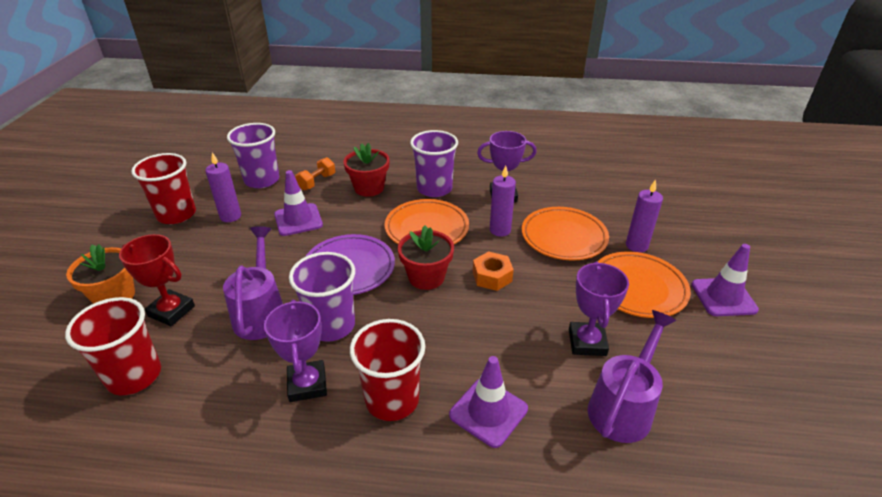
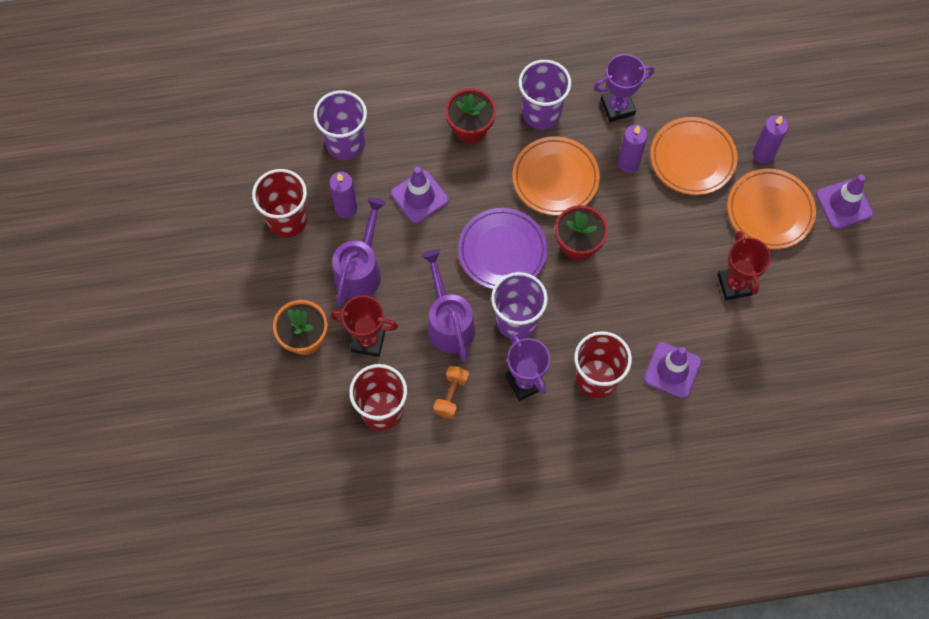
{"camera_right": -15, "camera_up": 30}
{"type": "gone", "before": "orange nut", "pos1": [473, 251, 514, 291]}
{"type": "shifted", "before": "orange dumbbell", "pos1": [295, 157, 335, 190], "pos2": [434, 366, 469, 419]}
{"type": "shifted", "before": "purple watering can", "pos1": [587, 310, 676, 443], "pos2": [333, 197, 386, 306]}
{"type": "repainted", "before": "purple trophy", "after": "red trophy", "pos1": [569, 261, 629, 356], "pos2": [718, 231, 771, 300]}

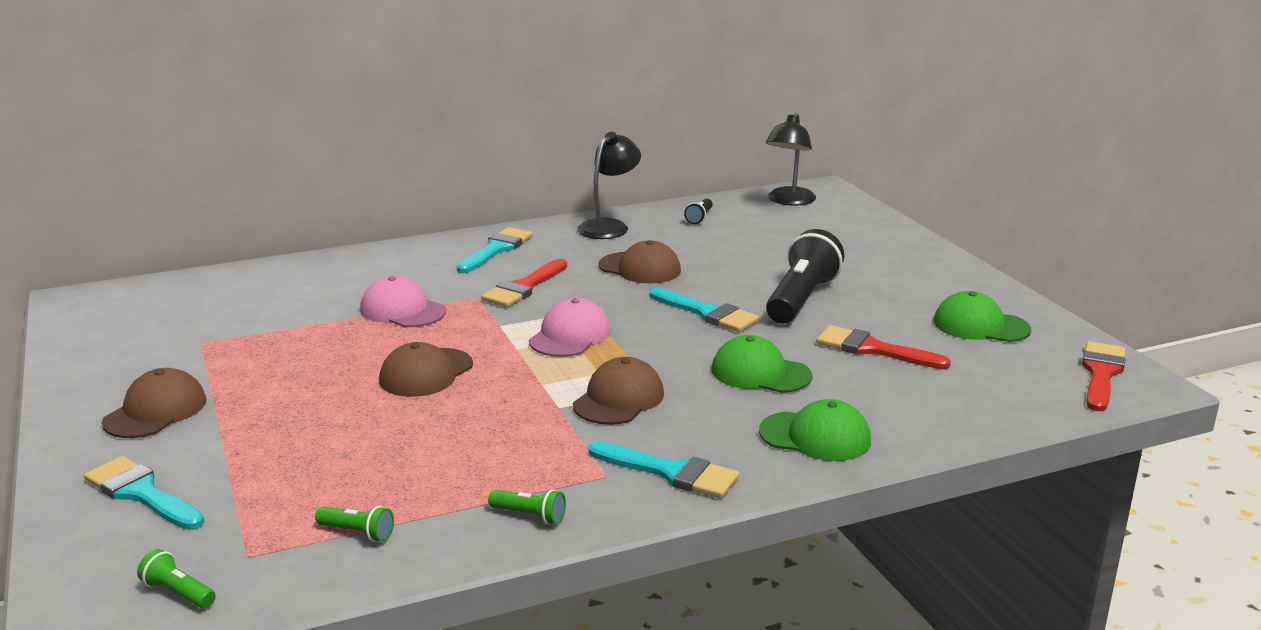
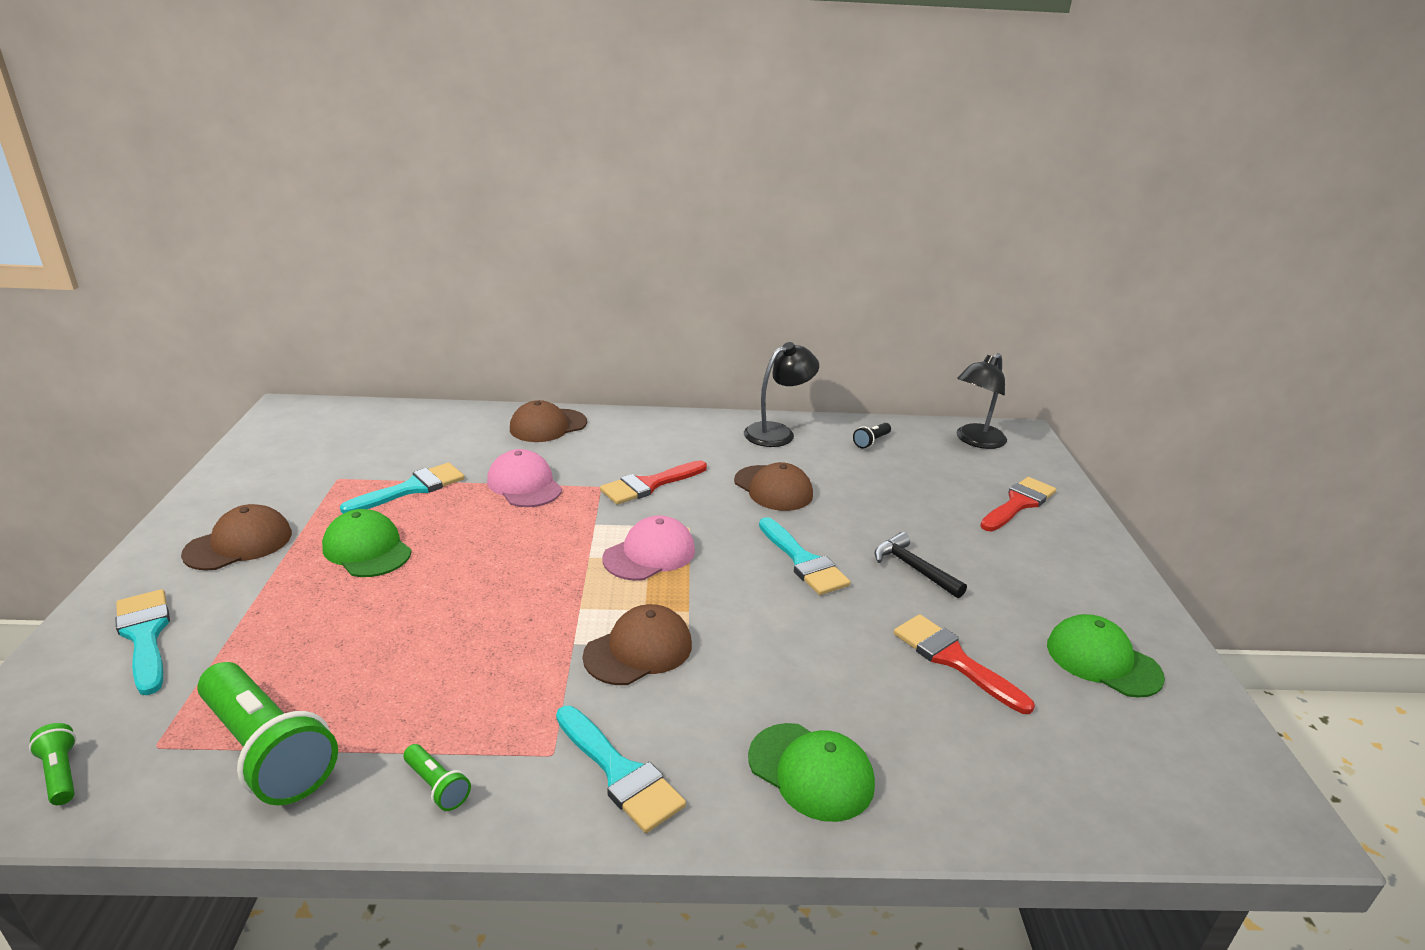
{"camera_right": 20, "camera_up": 5}
{"type": "shifted", "before": "brown cap", "pos1": [379, 342, 473, 397], "pos2": [510, 400, 587, 442]}
{"type": "shifted", "before": "turquoise brush", "pos1": [457, 227, 533, 273], "pos2": [340, 463, 465, 514]}
{"type": "shifted", "before": "green cap", "pos1": [712, 335, 812, 393], "pos2": [322, 509, 412, 577]}
{"type": "shifted", "before": "red brush", "pos1": [1082, 341, 1126, 412], "pos2": [980, 477, 1056, 531]}
{"type": "swapped", "before": "black flashlight", "after": "black hammer", "pos1": [766, 229, 844, 324], "pos2": [875, 532, 967, 598]}
{"type": "scaled", "before": "green flashlight", "pos1": [315, 506, 394, 542], "pos2": [197, 662, 338, 805], "scale": 2.3}

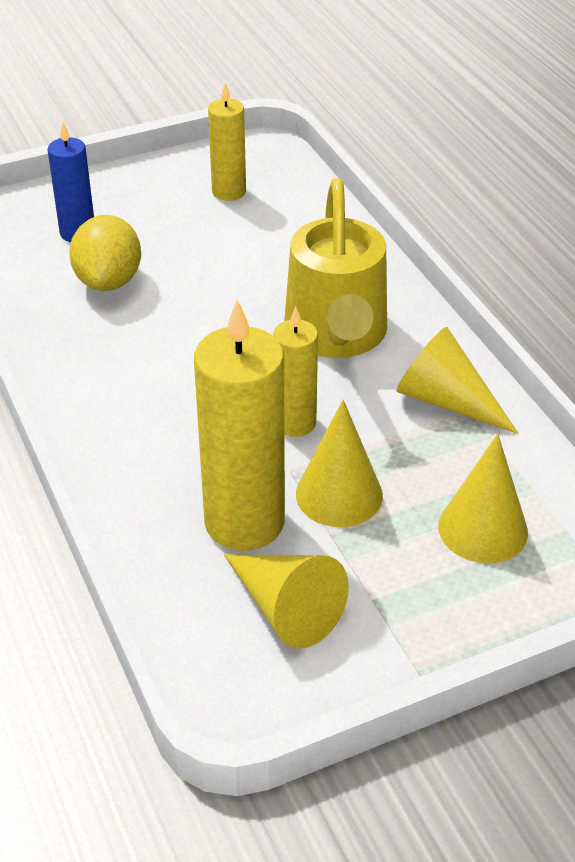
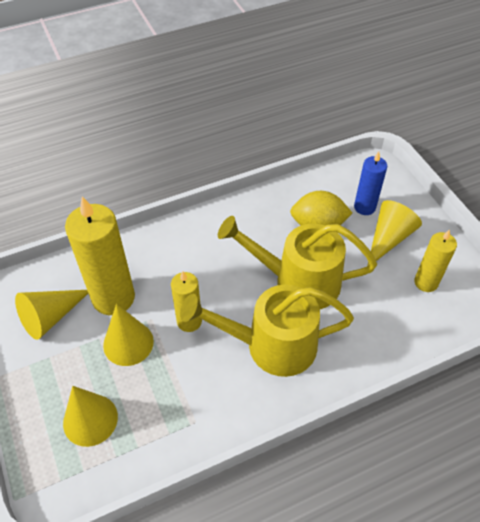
{"camera_right": 90, "camera_up": 10}
{"type": "new", "after": "yellow watering can", "pos2": [218, 216, 377, 309]}
{"type": "shifted", "before": "yellow cone", "pos1": [396, 327, 519, 434], "pos2": [367, 200, 422, 266]}

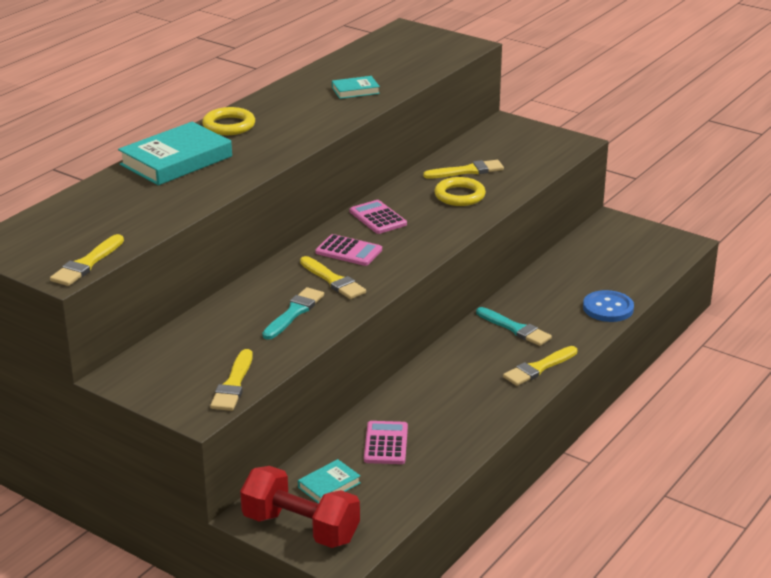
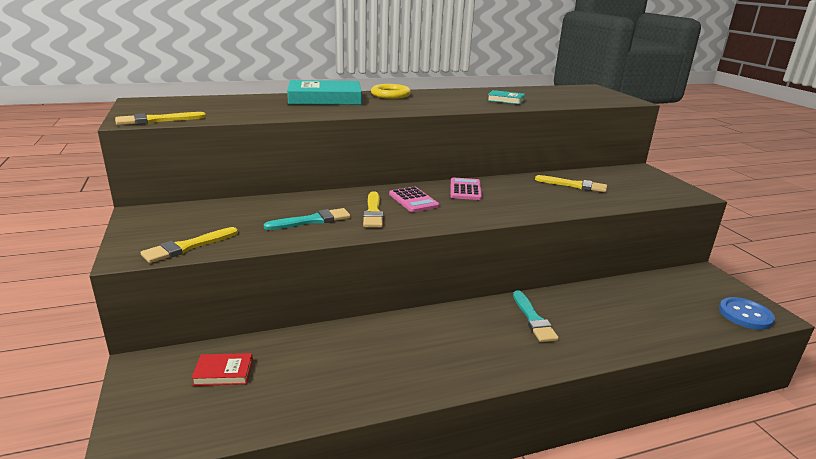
{"camera_right": 35, "camera_up": -5}
{"type": "gone", "before": "red dumbbell", "pos1": [240, 466, 360, 548]}
{"type": "gone", "before": "pink calculator", "pos1": [364, 421, 408, 464]}
{"type": "gone", "before": "yellow ring", "pos1": [434, 177, 486, 206]}
{"type": "gone", "before": "yellow brush", "pos1": [503, 346, 577, 386]}
{"type": "shifted", "before": "blue button", "pos1": [583, 290, 634, 322], "pos2": [719, 297, 775, 330]}
{"type": "repainted", "before": "turquoise book", "after": "red book", "pos1": [298, 459, 360, 504], "pos2": [191, 353, 253, 386]}

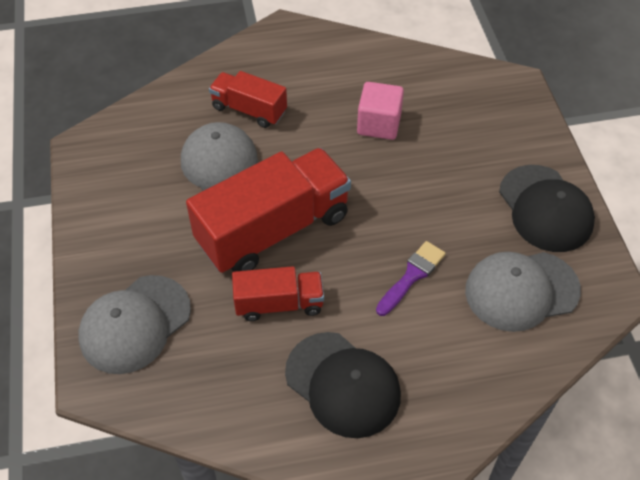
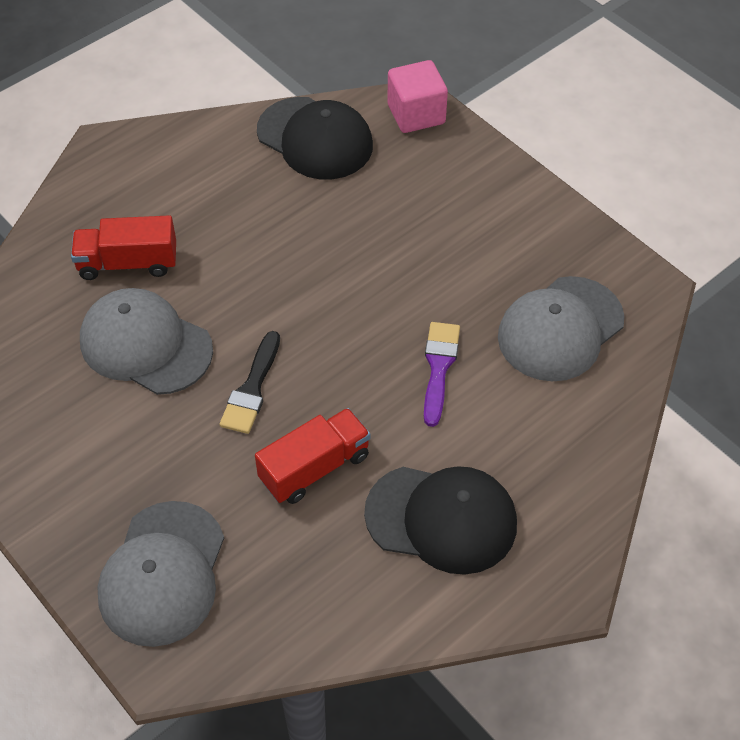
{"camera_right": -30, "camera_up": 0}
{"type": "shifted", "before": "pink cube", "pos1": [357, 82, 404, 140], "pos2": [387, 60, 448, 133]}
{"type": "shifted", "before": "black cap", "pos1": [499, 165, 595, 252], "pos2": [257, 97, 373, 180]}
{"type": "swapped", "before": "red truck", "after": "black brush", "pos1": [186, 148, 351, 273], "pos2": [219, 331, 280, 434]}

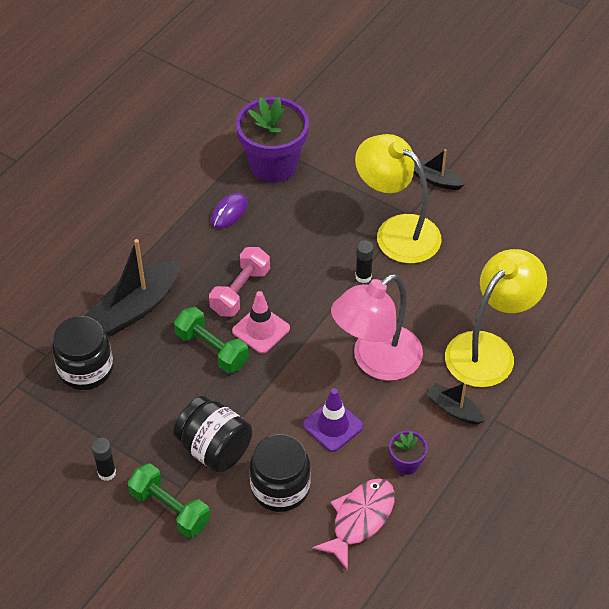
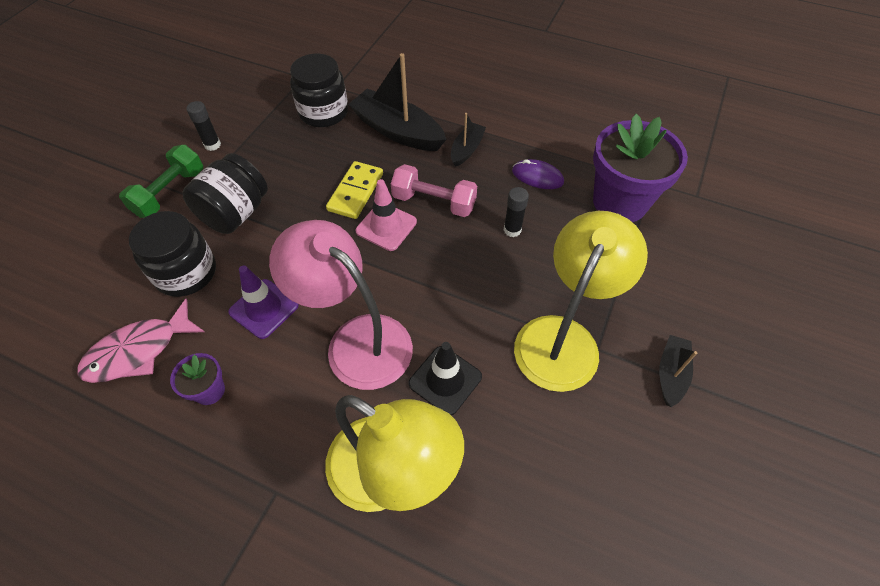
{"camera_right": 80, "camera_up": 5}
{"type": "new", "after": "black traffic cone", "pos2": [408, 342, 482, 415]}
{"type": "shifted", "before": "black glue stick", "pos1": [355, 240, 374, 283], "pos2": [504, 187, 529, 237]}
{"type": "shifted", "before": "black boat", "pos1": [426, 382, 485, 424], "pos2": [451, 113, 486, 167]}
{"type": "swapped", "before": "green dumbbell", "after": "yellow domino", "pos1": [174, 307, 249, 373], "pos2": [326, 161, 383, 219]}
{"type": "rotated", "before": "pink fish", "pos1": [312, 479, 395, 570], "pos2": [77, 299, 204, 383], "turn": 120}

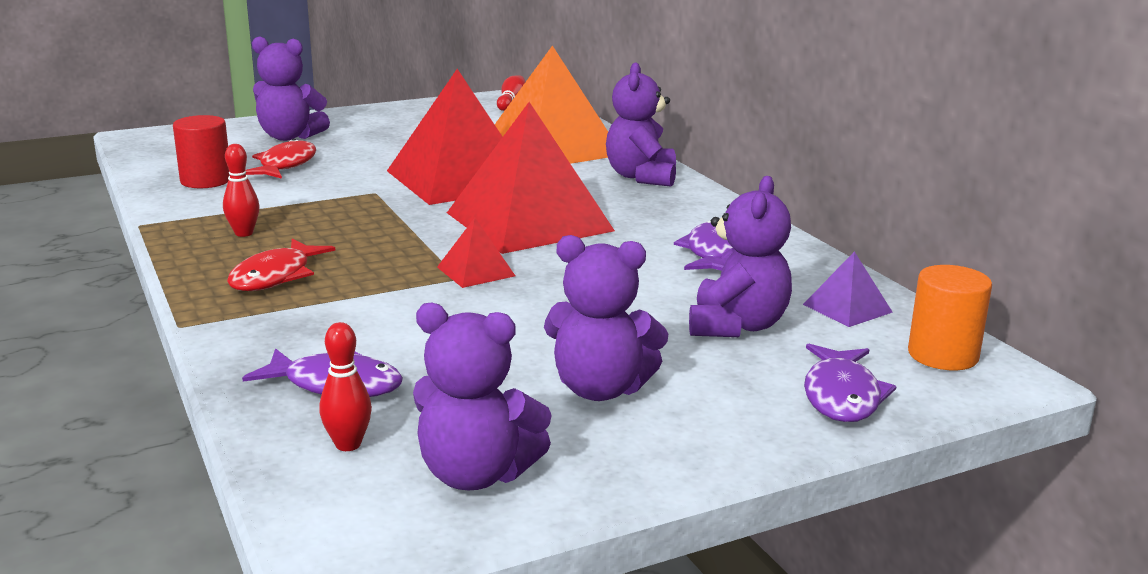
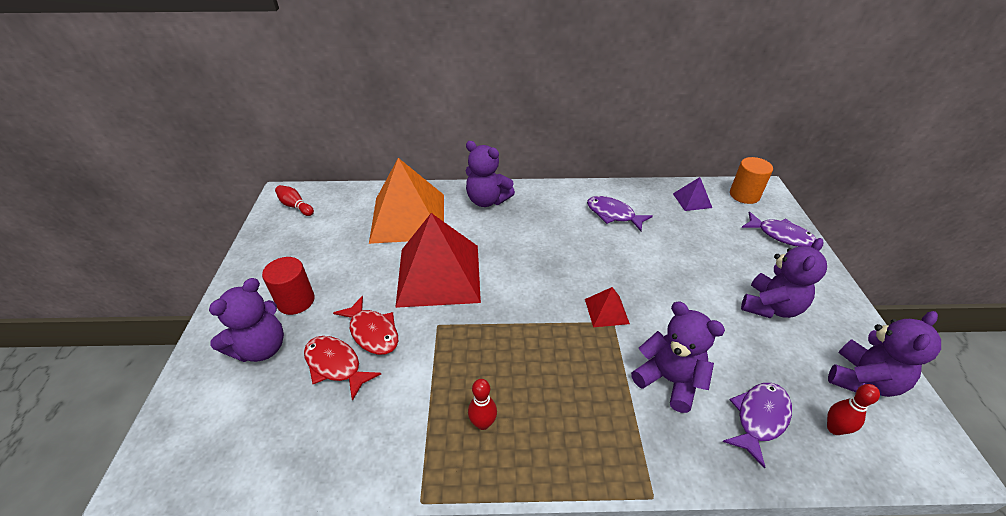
{"camera_right": -65, "camera_up": 20}
{"type": "gone", "before": "red pyramid", "pos1": [447, 102, 615, 254]}
{"type": "shifted", "before": "red cylinder", "pos1": [173, 115, 230, 188], "pos2": [262, 257, 315, 315]}
{"type": "shifted", "before": "red fish", "pos1": [227, 239, 336, 291], "pos2": [333, 296, 398, 355]}
{"type": "shifted", "before": "purple teddy bear", "pos1": [689, 176, 792, 337], "pos2": [631, 302, 725, 413]}

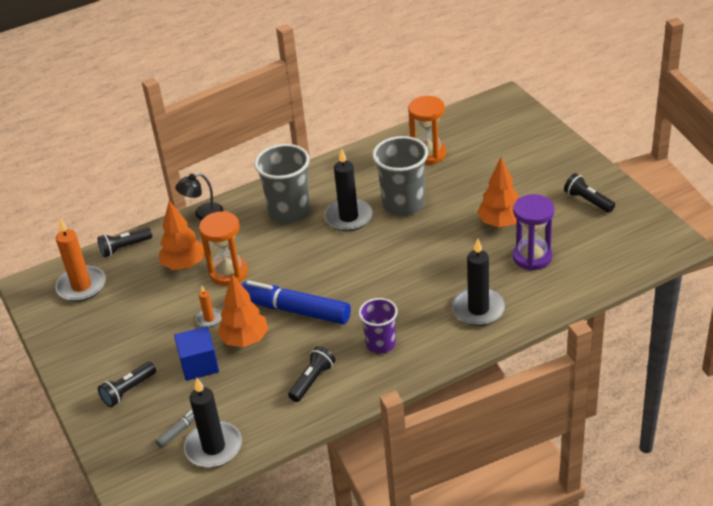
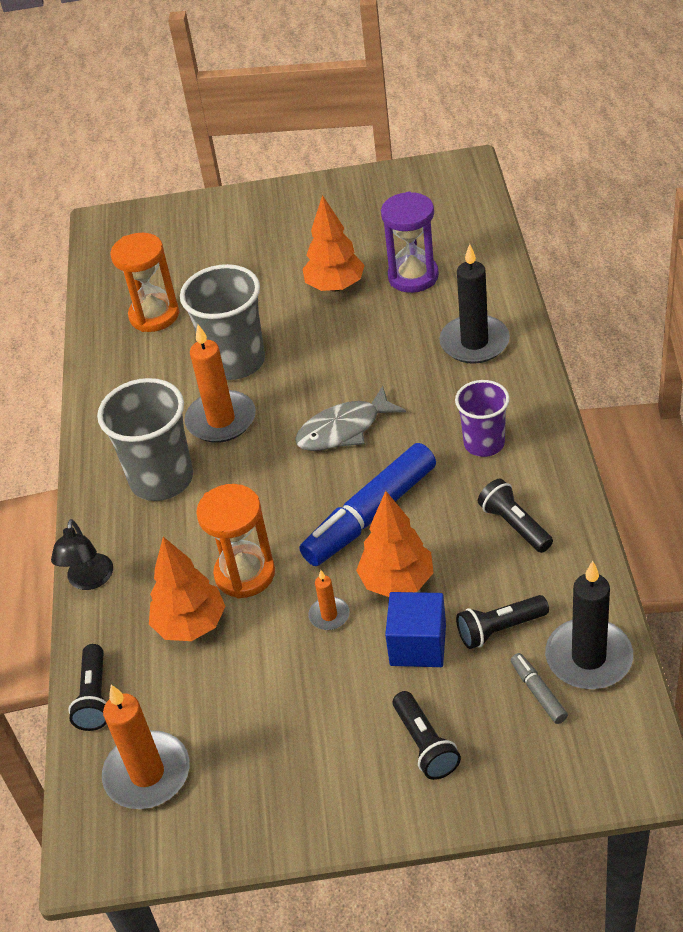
{"camera_right": -65, "camera_up": 5}
{"type": "new", "after": "grey fish", "pos2": [295, 386, 406, 451]}
{"type": "shifted", "before": "black flashlight", "pos1": [564, 173, 615, 213], "pos2": [456, 595, 549, 649]}
{"type": "repainted", "before": "black candle", "after": "orange candle", "pos1": [324, 148, 373, 231], "pos2": [185, 324, 256, 443]}

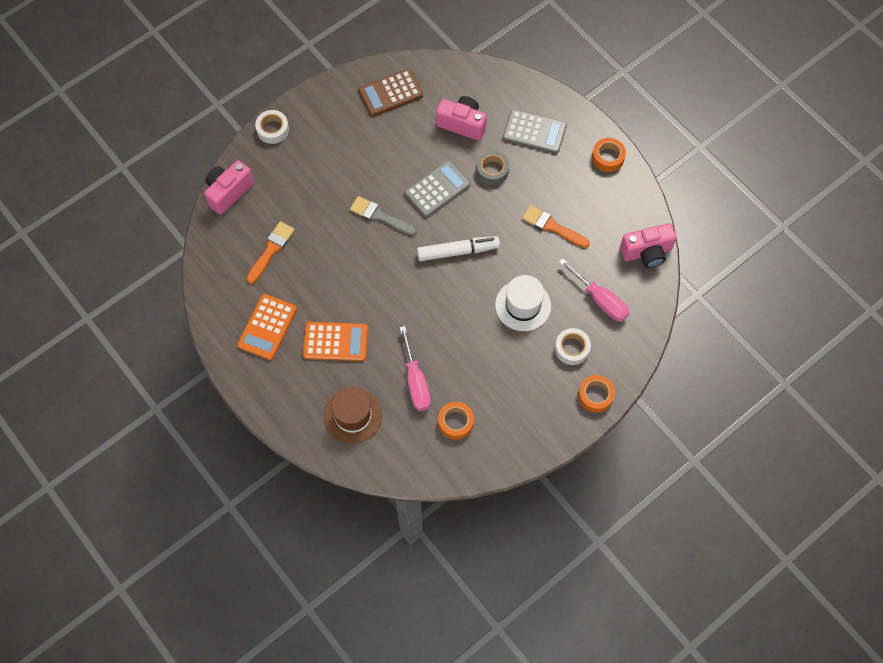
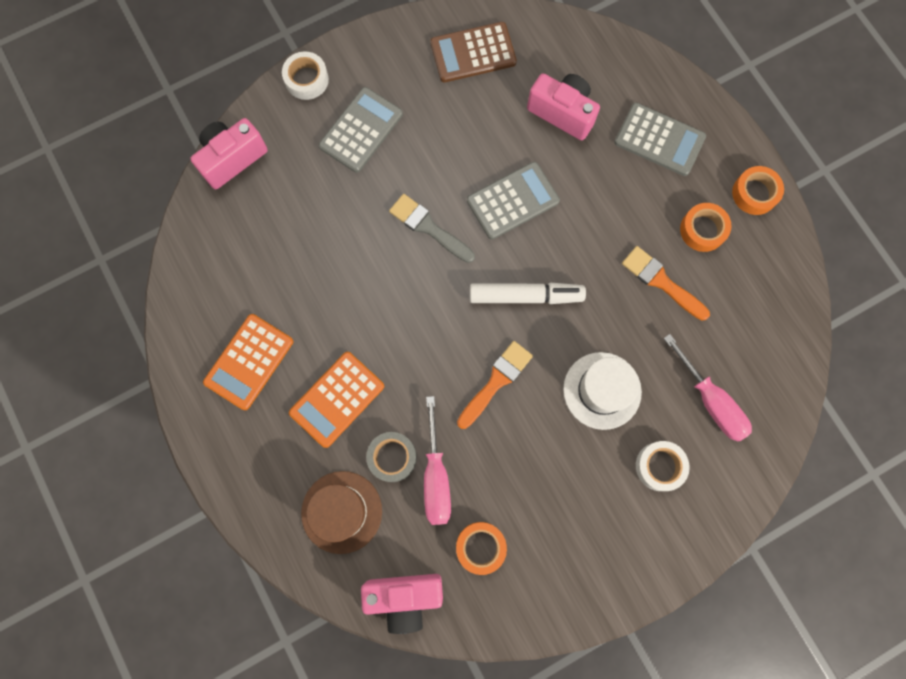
{"camera_right": 10, "camera_up": 10}
{"type": "new", "after": "grey calculator", "pos2": [319, 87, 403, 173]}
{"type": "shifted", "before": "orange brush", "pos1": [247, 221, 295, 284], "pos2": [457, 341, 533, 429]}
{"type": "shifted", "before": "grey tape", "pos1": [476, 151, 509, 185], "pos2": [366, 432, 417, 482]}
{"type": "shifted", "before": "orange tape", "pos1": [578, 375, 615, 413], "pos2": [680, 203, 732, 252]}
{"type": "shifted", "before": "pink camera", "pos1": [620, 223, 677, 268], "pos2": [361, 574, 443, 634]}
{"type": "rotated", "before": "orange calculator", "pos1": [303, 322, 368, 361], "pos2": [289, 352, 384, 448], "turn": 120}

